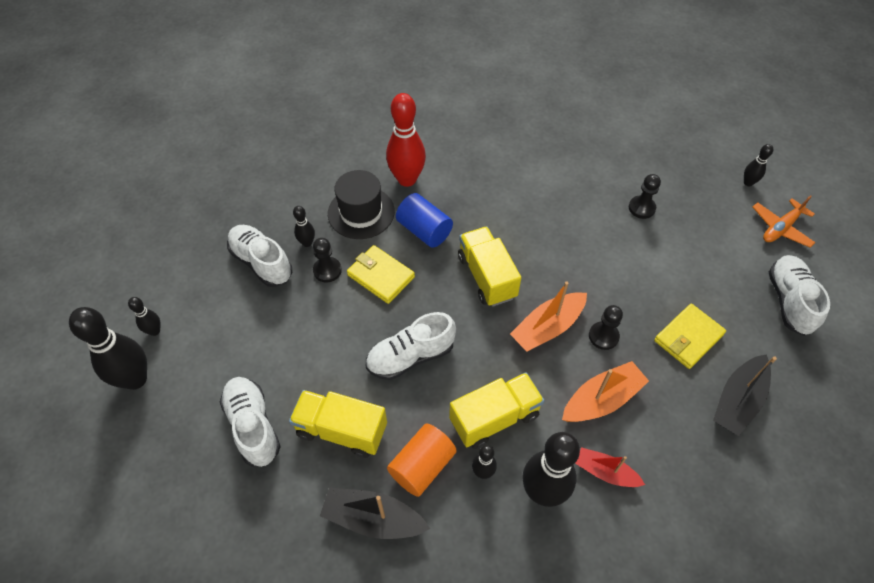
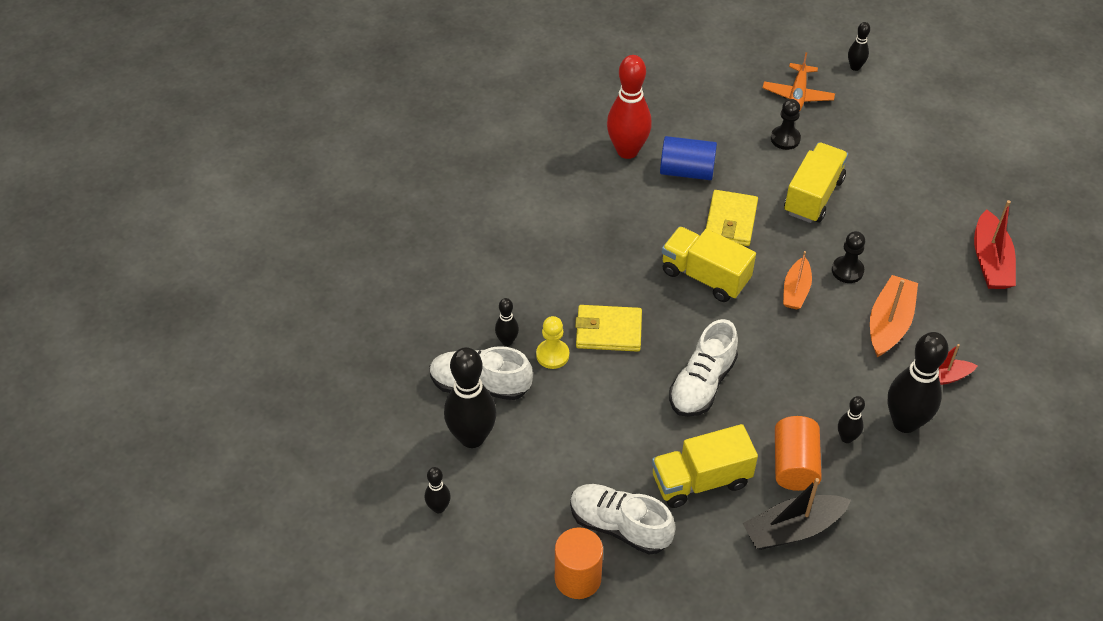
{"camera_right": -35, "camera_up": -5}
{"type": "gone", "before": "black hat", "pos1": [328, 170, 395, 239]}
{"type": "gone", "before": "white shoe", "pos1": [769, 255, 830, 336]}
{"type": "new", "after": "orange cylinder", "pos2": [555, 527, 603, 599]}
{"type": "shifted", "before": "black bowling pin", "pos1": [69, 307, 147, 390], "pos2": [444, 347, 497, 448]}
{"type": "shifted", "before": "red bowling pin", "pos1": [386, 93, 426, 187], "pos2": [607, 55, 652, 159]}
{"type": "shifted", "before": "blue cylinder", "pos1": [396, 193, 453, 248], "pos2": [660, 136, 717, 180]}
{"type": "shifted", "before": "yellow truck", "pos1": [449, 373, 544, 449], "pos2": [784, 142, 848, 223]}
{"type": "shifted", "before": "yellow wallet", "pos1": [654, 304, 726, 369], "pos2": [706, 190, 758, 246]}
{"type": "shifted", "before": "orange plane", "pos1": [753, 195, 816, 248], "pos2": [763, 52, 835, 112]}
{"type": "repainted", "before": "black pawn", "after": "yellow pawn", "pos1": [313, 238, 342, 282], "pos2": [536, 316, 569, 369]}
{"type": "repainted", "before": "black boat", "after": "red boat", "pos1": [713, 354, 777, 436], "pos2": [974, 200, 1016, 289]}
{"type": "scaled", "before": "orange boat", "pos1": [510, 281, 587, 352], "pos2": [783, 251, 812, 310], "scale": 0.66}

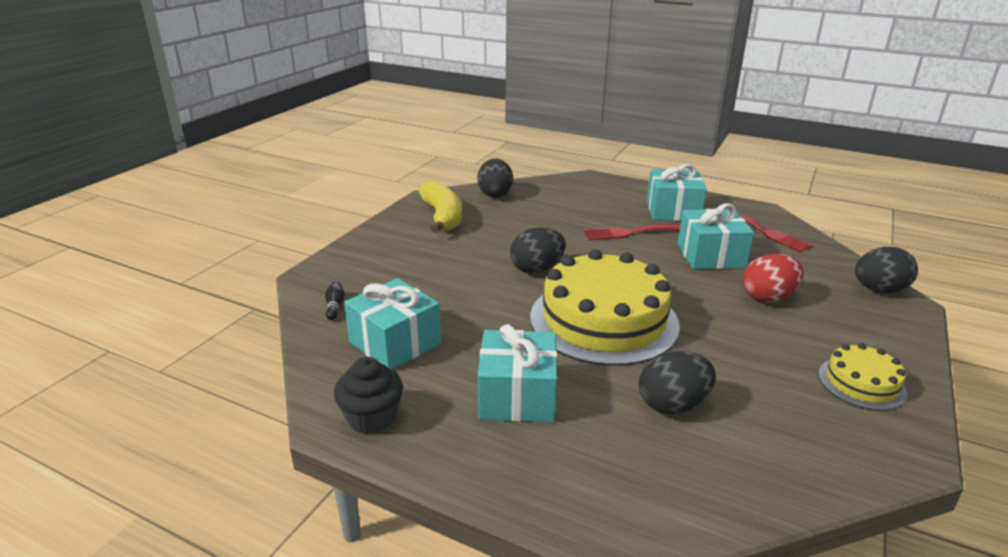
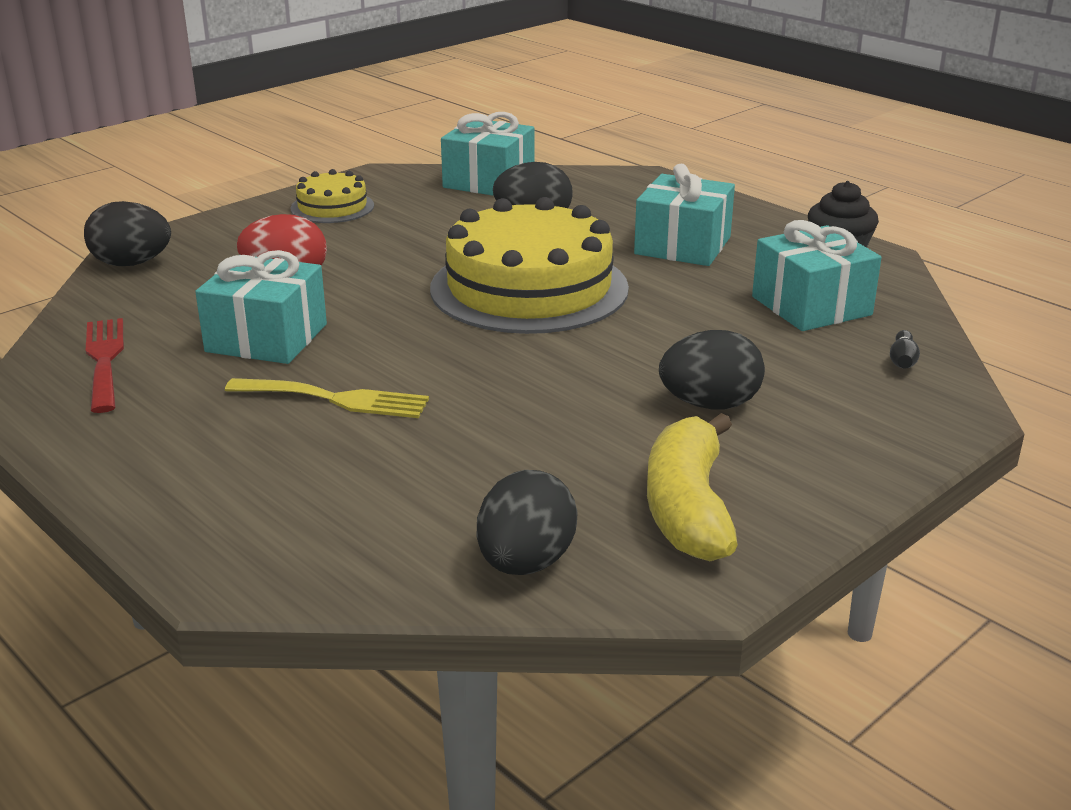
{"camera_right": -160, "camera_up": 0}
{"type": "shifted", "before": "black egg", "pos1": [510, 227, 566, 274], "pos2": [659, 330, 765, 409]}
{"type": "shifted", "before": "turquoise gift", "pos1": [647, 164, 707, 221], "pos2": [441, 112, 534, 196]}
{"type": "repainted", "before": "red fork", "after": "yellow fork", "pos1": [584, 224, 680, 240], "pos2": [225, 378, 429, 418]}

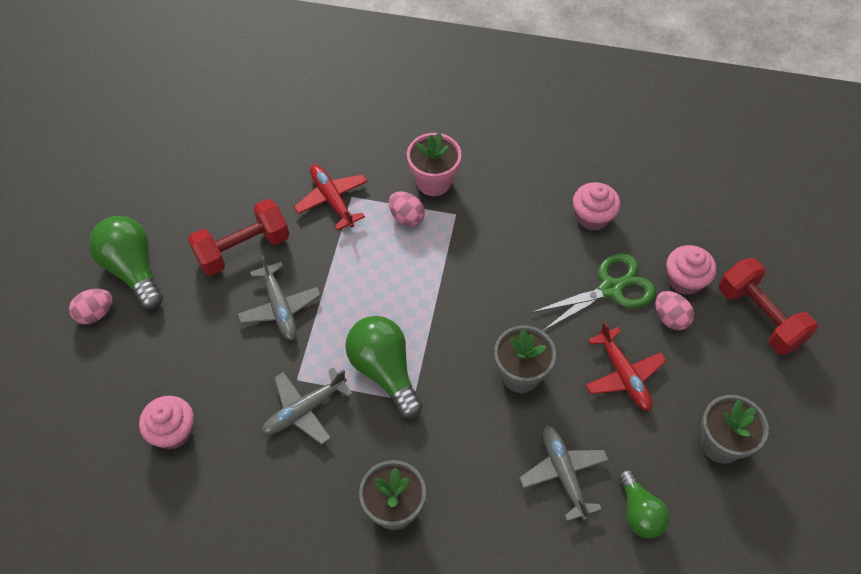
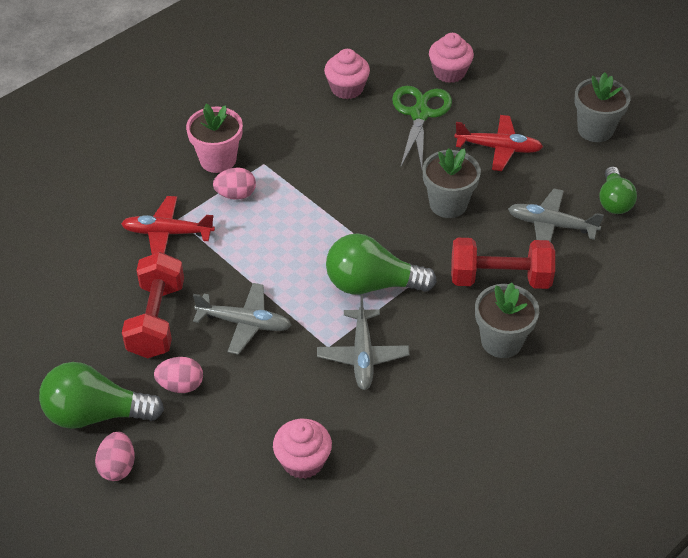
{"camera_right": -55, "camera_up": -10}
{"type": "shifted", "before": "pink egg", "pos1": [655, 291, 694, 330], "pos2": [154, 357, 203, 393]}
{"type": "shifted", "before": "red dumbbell", "pos1": [719, 258, 817, 355], "pos2": [451, 238, 555, 289]}
{"type": "rotated", "before": "green light bulb", "pos1": [618, 469, 670, 538], "pos2": [599, 166, 637, 214], "turn": 75}

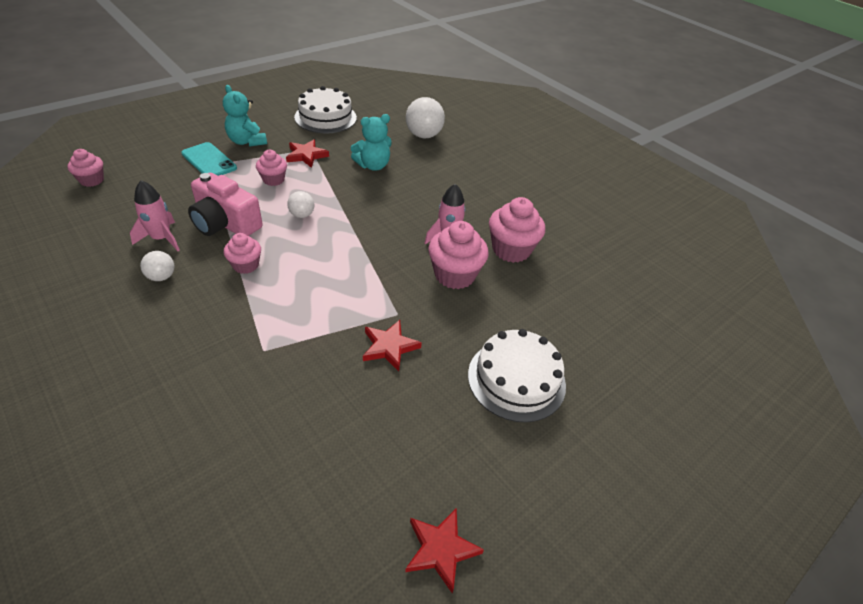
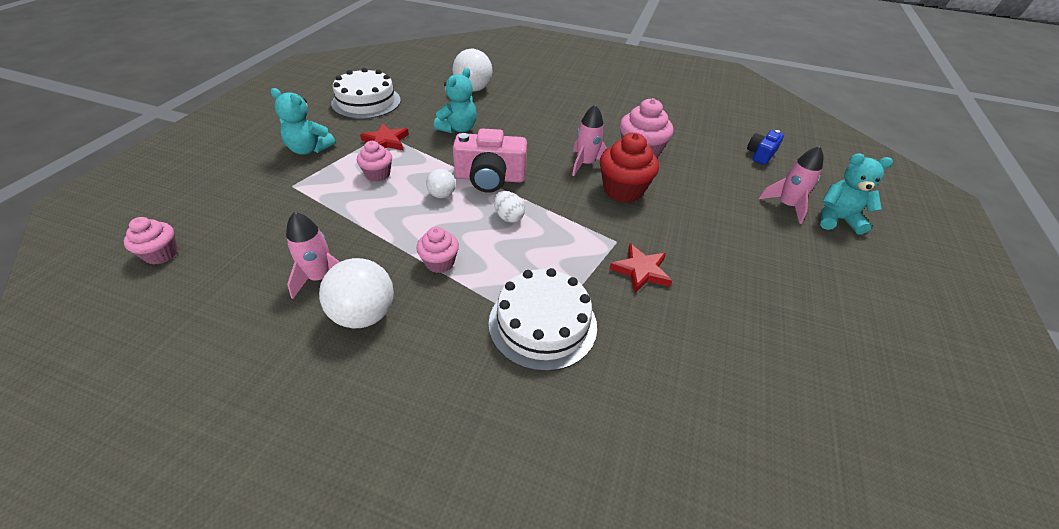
{"camera_right": -30, "camera_up": 0}
{"type": "gone", "before": "turquoise phone", "pos1": [181, 142, 237, 176]}
{"type": "gone", "before": "red star", "pos1": [405, 508, 484, 593]}
{"type": "new", "after": "white egg", "pos2": [494, 191, 525, 223]}
{"type": "new", "after": "blue camera", "pos2": [747, 130, 784, 165]}
{"type": "new", "after": "pink rocket", "pos2": [759, 146, 823, 224]}
{"type": "new", "after": "turquoise teddy bear", "pos2": [820, 153, 893, 235]}
{"type": "shifted", "before": "pink camera", "pos1": [188, 173, 263, 236], "pos2": [453, 128, 527, 193]}
{"type": "shifted", "before": "white cake", "pos1": [468, 329, 566, 423], "pos2": [489, 268, 597, 371]}
{"type": "repainted", "before": "pink cupcake", "after": "red cupcake", "pos1": [428, 221, 489, 289], "pos2": [600, 133, 659, 203]}
{"type": "scaled", "before": "white ball", "pos1": [140, 251, 174, 281], "pos2": [319, 258, 394, 328], "scale": 1.81}

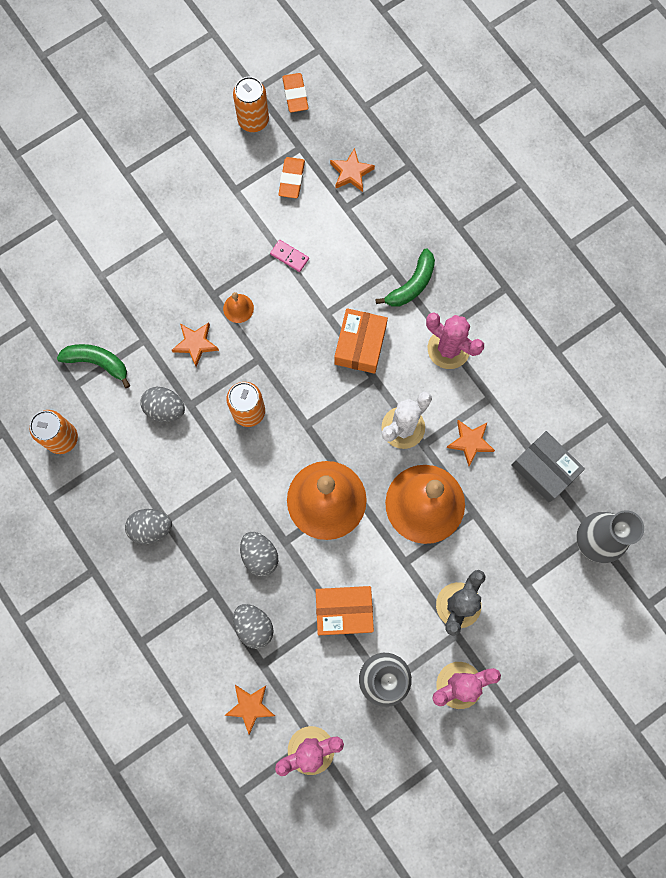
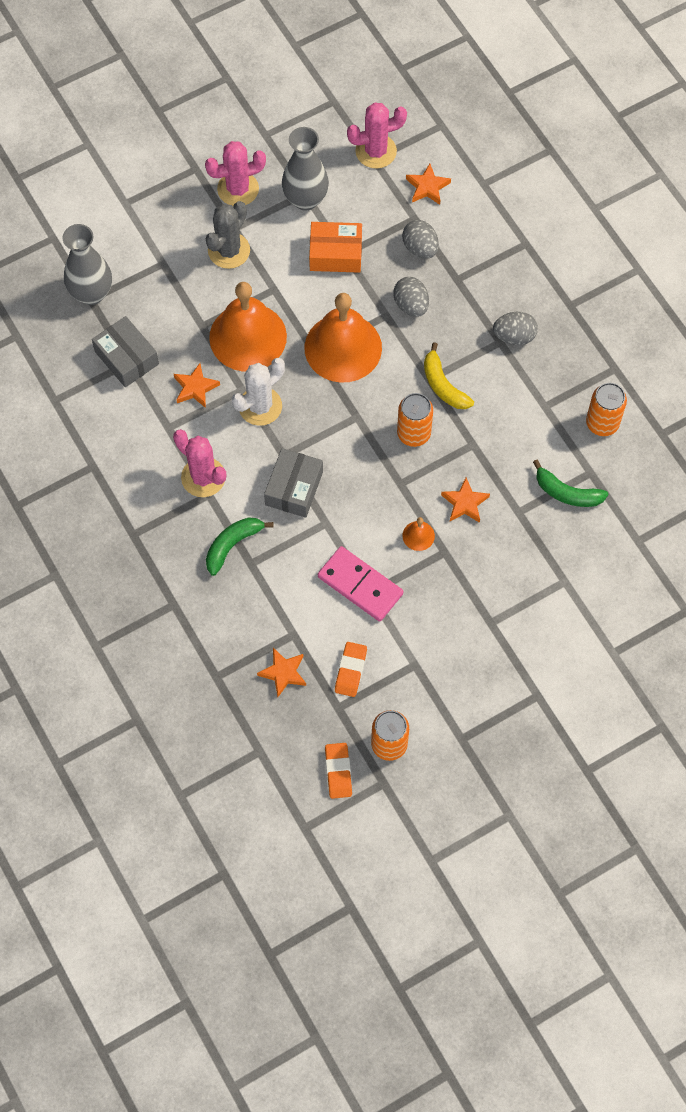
{"camera_right": -175, "camera_up": -10}
{"type": "gone", "before": "grey egg", "pos1": [141, 387, 185, 422]}
{"type": "new", "after": "yellow banana", "pos2": [424, 342, 474, 409]}
{"type": "repainted", "before": "orange box", "after": "grey box", "pos1": [334, 308, 388, 374], "pos2": [264, 448, 323, 518]}
{"type": "scaled", "before": "pink domino", "pos1": [270, 240, 309, 272], "pos2": [318, 546, 403, 622], "scale": 2.06}

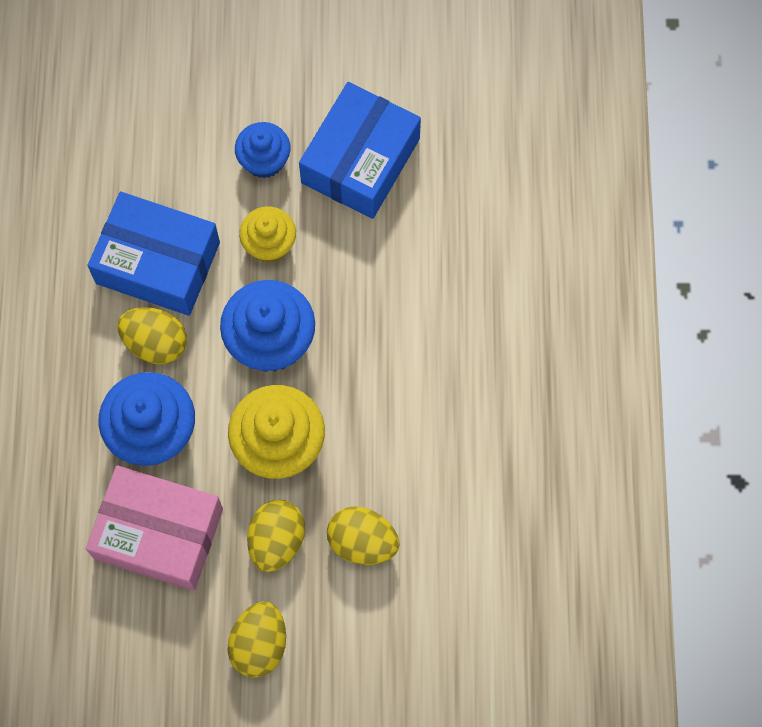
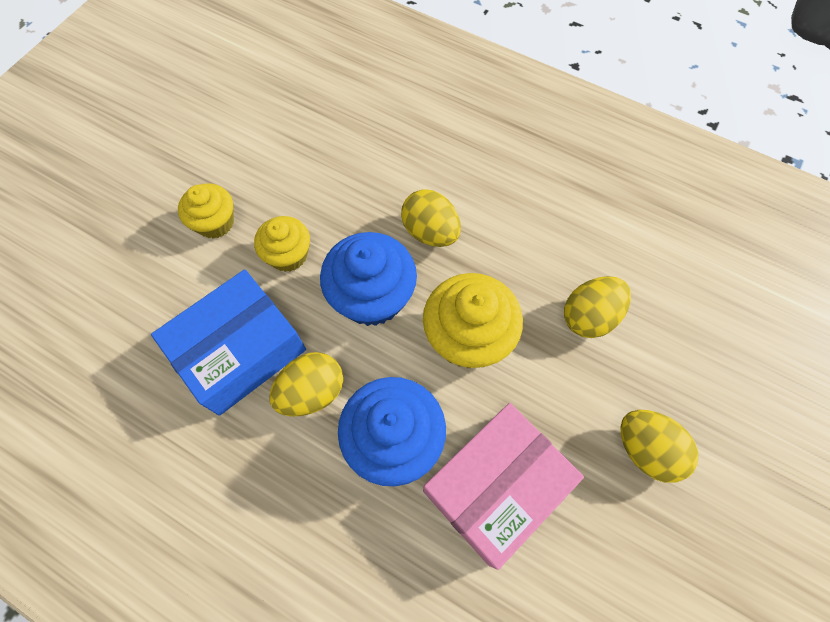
{"camera_right": -60, "camera_up": -5}
{"type": "gone", "before": "blue box", "pos1": [299, 82, 421, 219]}
{"type": "shifted", "before": "yellow egg", "pos1": [247, 500, 305, 572], "pos2": [401, 189, 461, 247]}
{"type": "repainted", "before": "blue cupcake", "after": "yellow cupcake", "pos1": [235, 122, 291, 178], "pos2": [178, 183, 234, 239]}

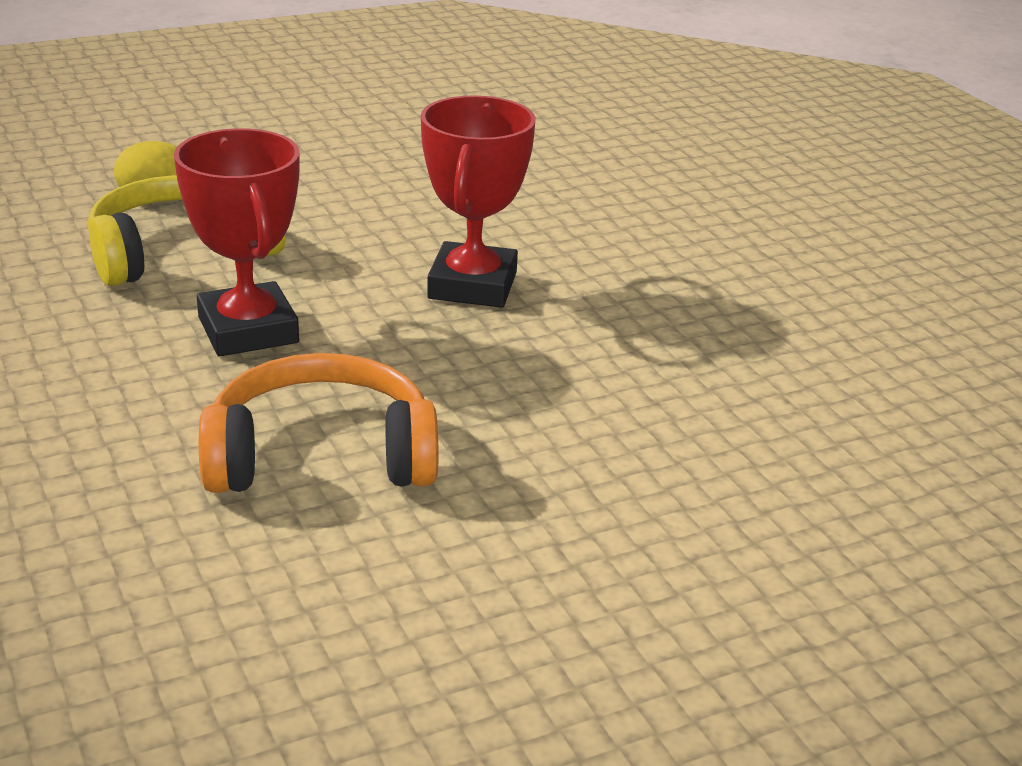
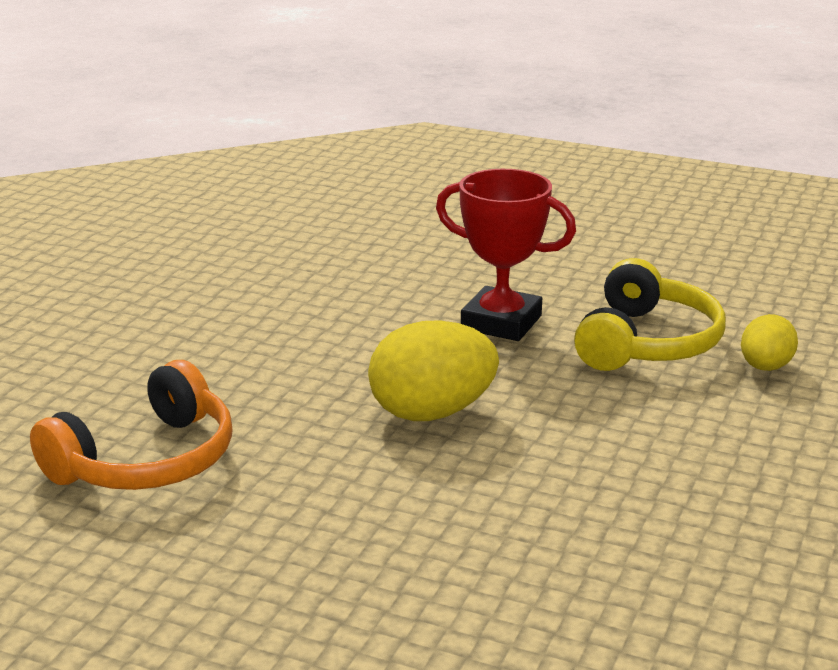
{"camera_right": 140, "camera_up": -5}
{"type": "shifted", "before": "orange headphones", "pos1": [199, 353, 438, 493], "pos2": [30, 360, 233, 490]}
{"type": "swapped", "before": "red trophy", "after": "yellow egg", "pos1": [421, 96, 536, 308], "pos2": [368, 320, 499, 421]}

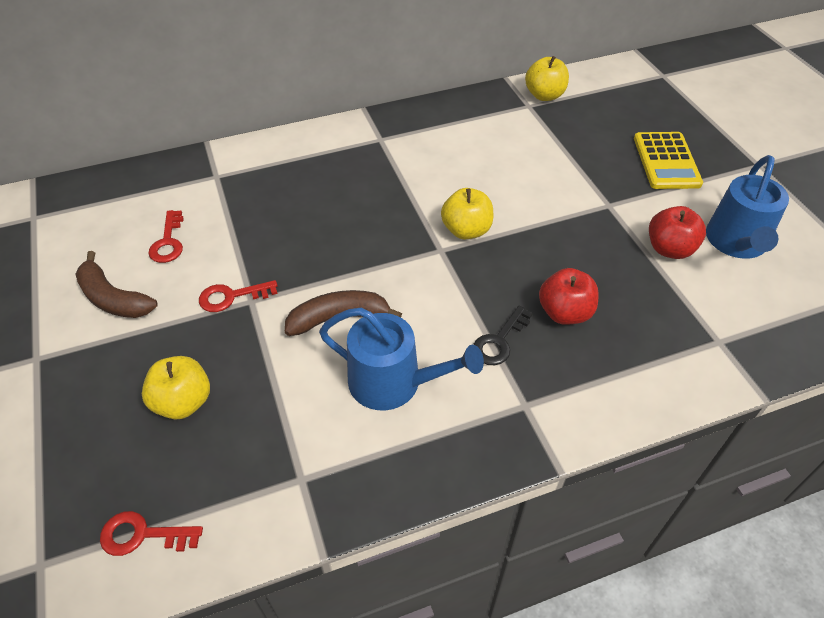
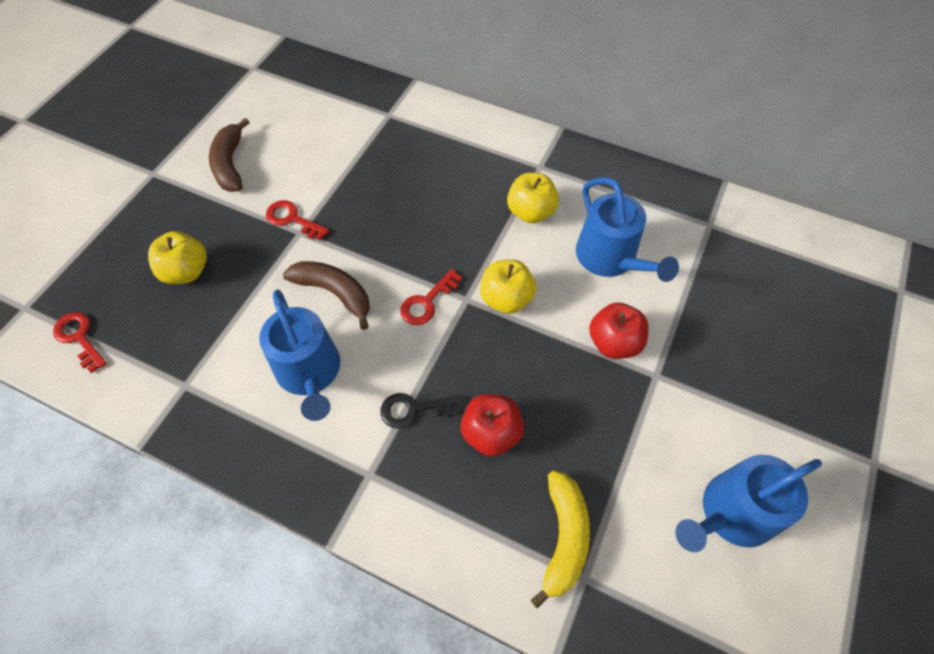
{"camera_right": 45, "camera_up": 10}
{"type": "gone", "before": "yellow calculator", "pos1": [634, 132, 703, 189]}
{"type": "new", "after": "yellow banana", "pos2": [531, 470, 590, 609]}
{"type": "new", "after": "blue watering can", "pos2": [576, 177, 679, 282]}
{"type": "shifted", "before": "red key", "pos1": [148, 210, 184, 263], "pos2": [400, 269, 462, 325]}
{"type": "shifted", "before": "yellow apple", "pos1": [525, 56, 569, 101], "pos2": [507, 173, 559, 223]}
{"type": "shifted", "before": "red apple", "pos1": [649, 206, 706, 259], "pos2": [589, 303, 649, 359]}

